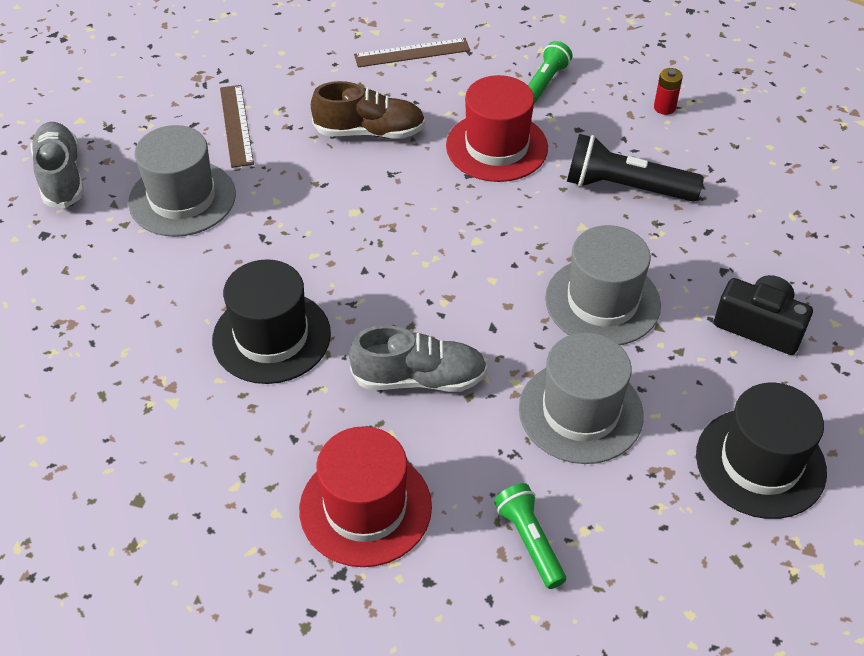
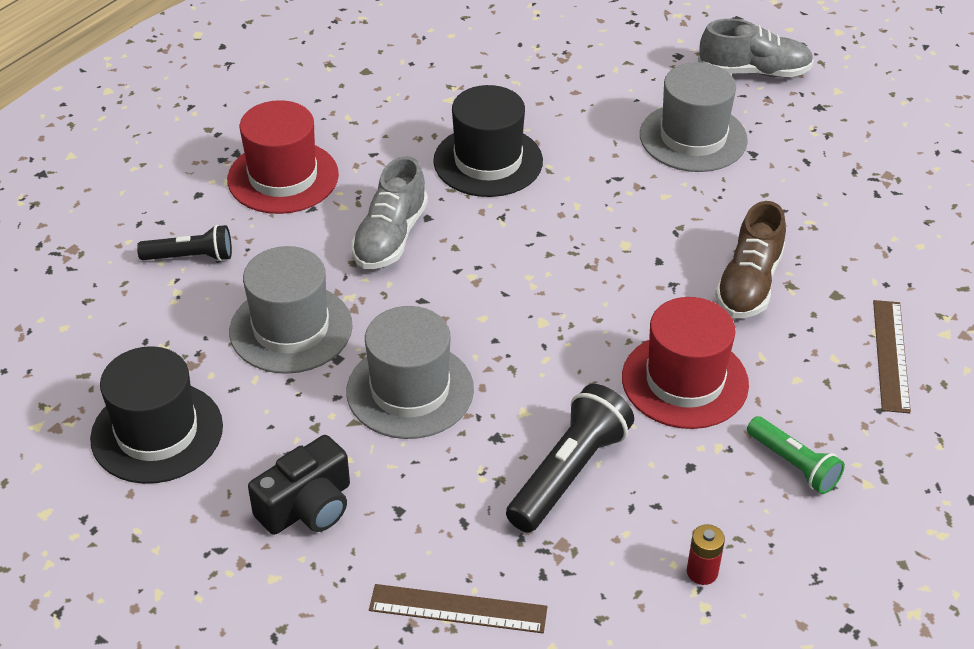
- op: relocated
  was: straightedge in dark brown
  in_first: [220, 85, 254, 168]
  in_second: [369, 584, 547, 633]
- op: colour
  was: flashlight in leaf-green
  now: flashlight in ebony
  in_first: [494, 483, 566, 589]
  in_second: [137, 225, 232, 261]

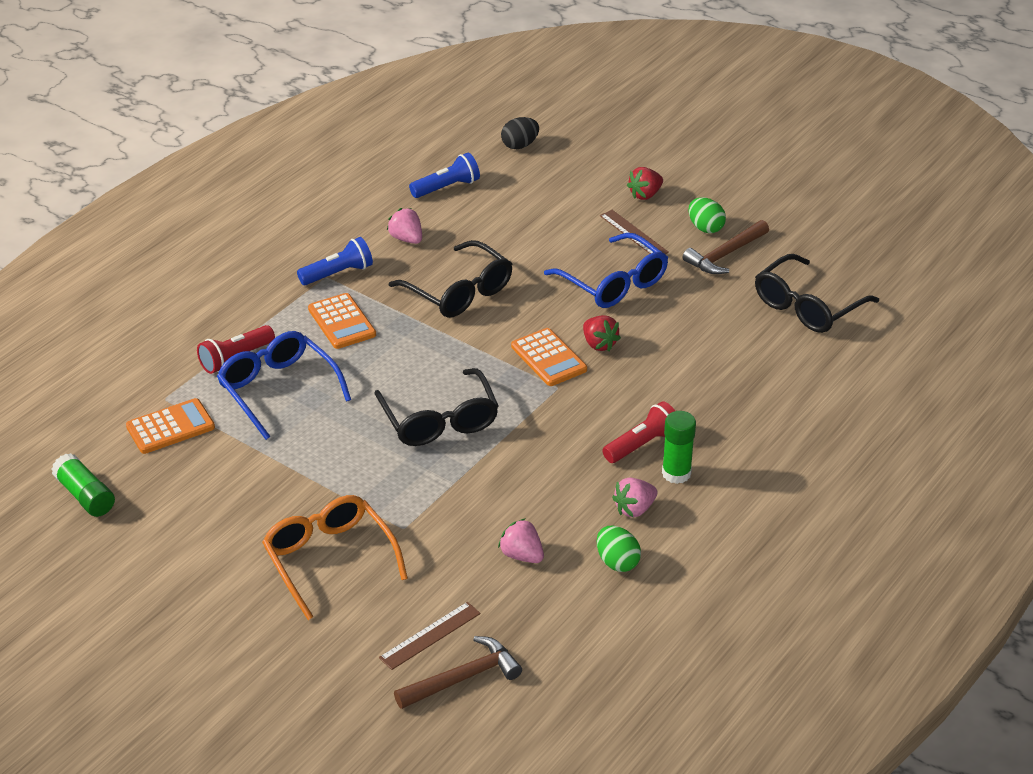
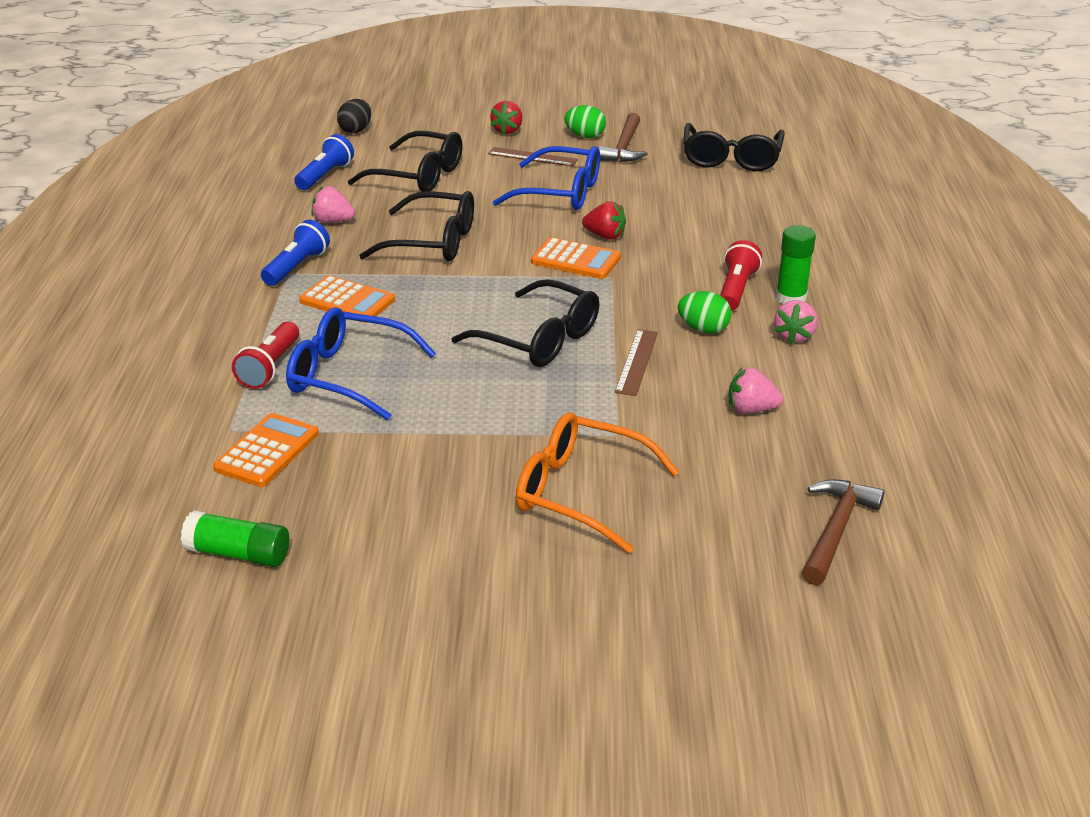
- op: relocated
  was: toy egg in leaf-green
  in_first: [597, 526, 641, 572]
  in_second: [678, 291, 732, 333]
- op: relocated
  was: straightedge in dark brown
  in_first: [379, 602, 481, 670]
  in_second: [615, 329, 658, 396]
- op: appeared
  now: glasses in ebony
  in_second: [348, 131, 463, 192]

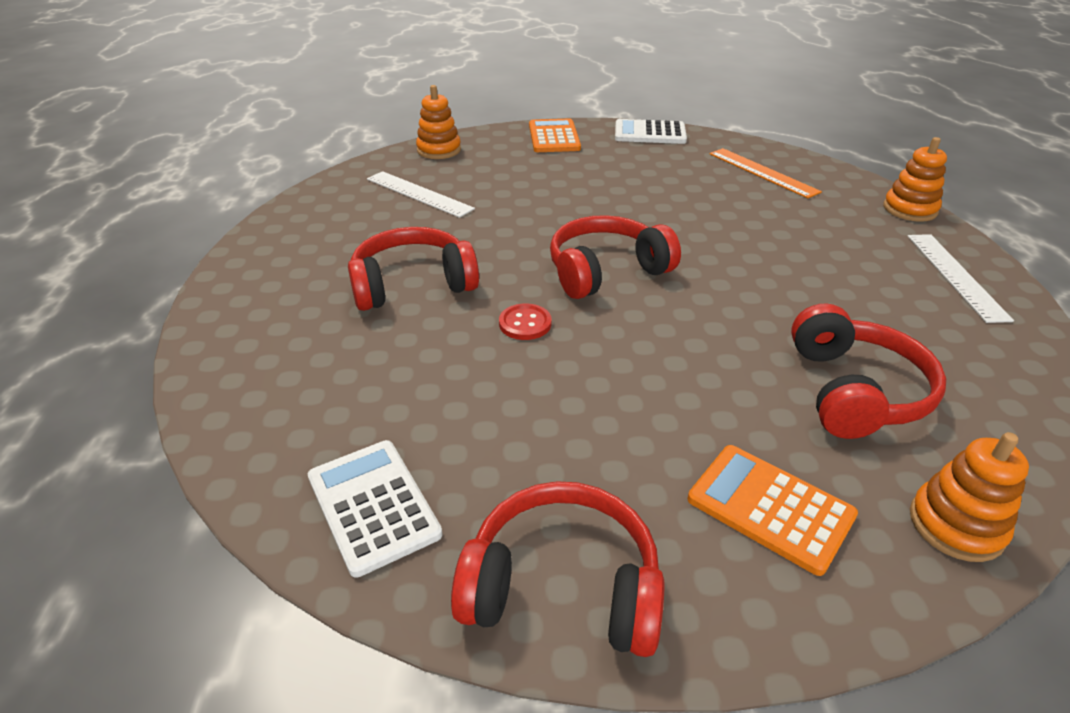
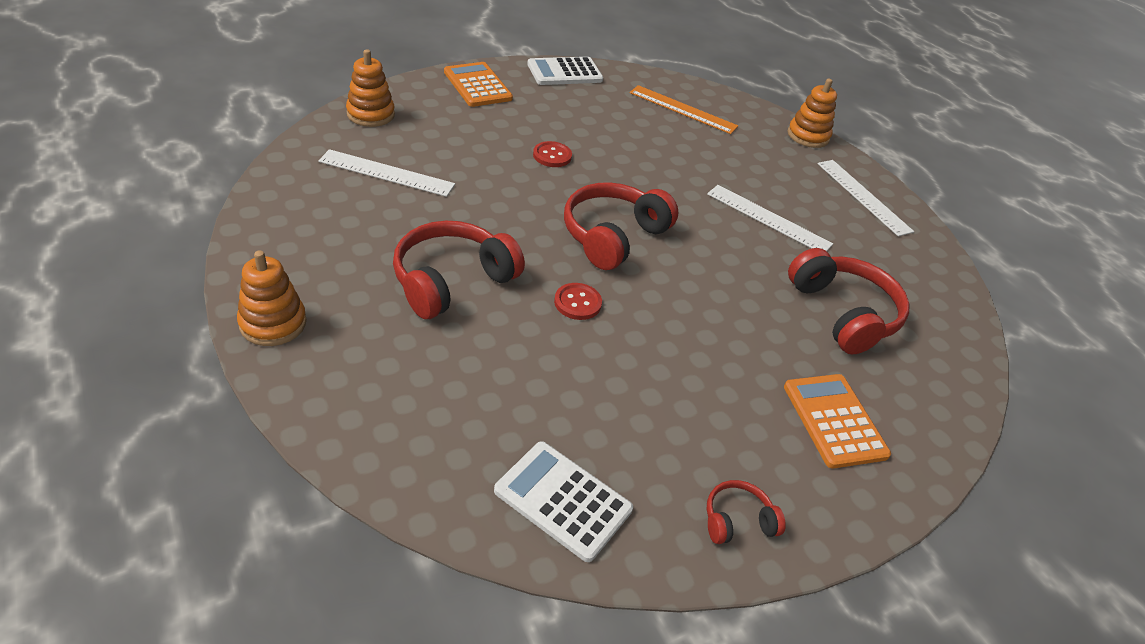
- op: relocated
  was: stacking rings in bright orange
  in_first: [910, 432, 1029, 562]
  in_second: [237, 250, 307, 346]
- op: spun
  was: calculator in bright orange
  in_first: [688, 445, 858, 576]
  in_second: [784, 374, 891, 469]
  clockwise: 60
- op: size
  was: headphones in crimson
  in_first: [451, 481, 664, 657]
  in_second: [706, 480, 786, 544]
  ratio: 0.5
- op: appeared
  now: shirt button in crimson
  in_second: [533, 141, 572, 167]
- op: appeared
  now: straightedge in white
  in_second: [707, 185, 833, 251]

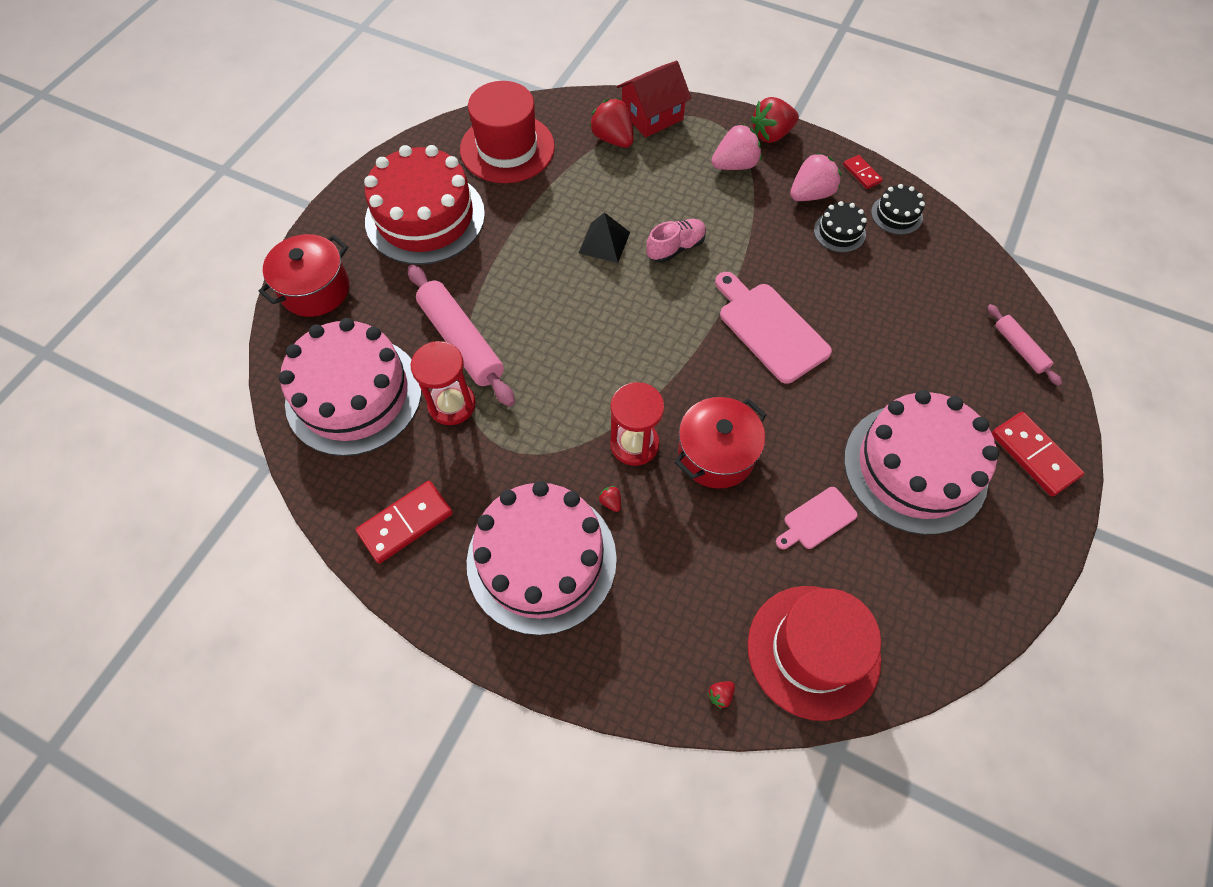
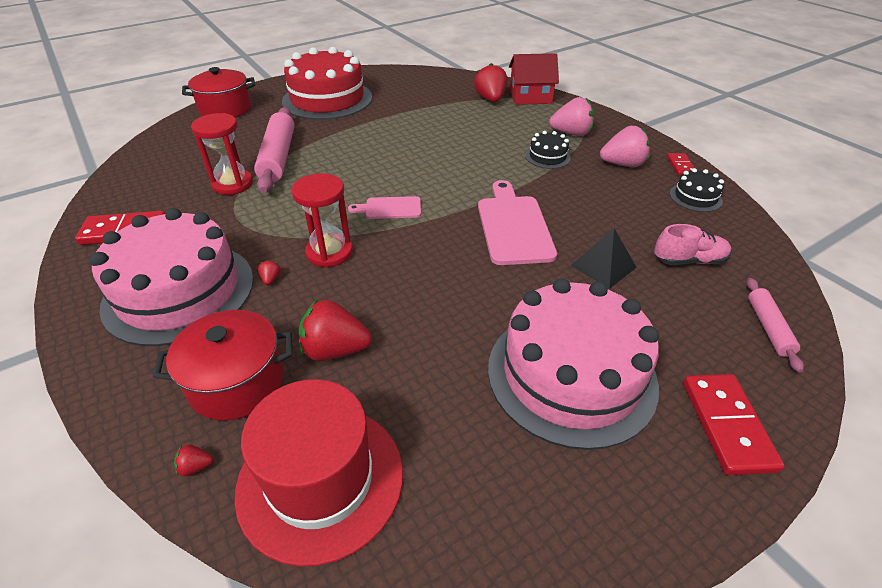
- op: missing
  was: tall hat in crimson
  in_first: [460, 81, 555, 183]
- op: relocated
  was: berry in crimson
  in_first: [751, 97, 799, 143]
  in_second: [299, 300, 372, 361]
- op: relocated
  was: cake in ebony
  in_first: [814, 201, 867, 252]
  in_second: [525, 131, 571, 169]
- op: relocated
  was: pyramid in ebony
  in_first: [579, 212, 630, 263]
  in_second: [570, 228, 637, 289]
- op: relocated
  was: lace-up shoe in rosy
  in_first: [646, 219, 706, 263]
  in_second: [654, 224, 731, 265]
- op: missing
  was: cake in rosy
  in_first: [279, 318, 422, 456]
- op: relocated
  was: cooking pot in crimson
  in_first: [674, 397, 767, 488]
  in_second: [153, 310, 292, 421]
- op: relocated
  was: chopping board in rosy
  in_first: [776, 487, 858, 549]
  in_second: [348, 196, 421, 219]

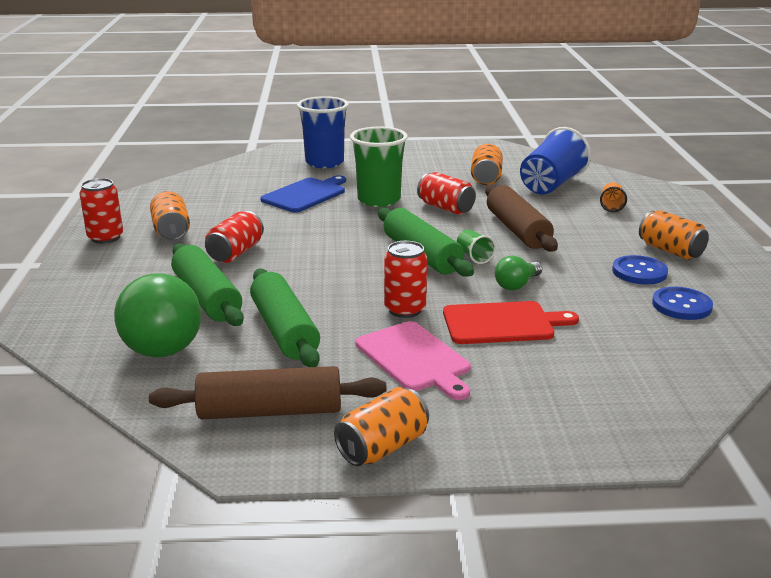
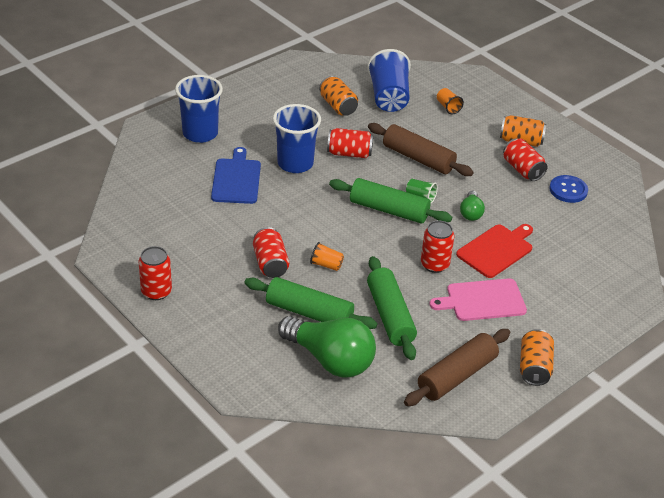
- op: colour
  was: cup in leaf-green
  now: cup in royal blue
  in_first: [350, 127, 408, 207]
  in_second: [273, 104, 321, 173]
- op: missing
  was: tin in bright orange
  in_first: [150, 191, 190, 241]
- op: exchanged
  was: shirt button in royal blue
  now: tin in crimson
  in_first: [612, 255, 668, 284]
  in_second: [503, 139, 548, 181]
- op: spun
  was: dough roller in leaf-green
  in_first: [250, 269, 320, 367]
  in_second: [367, 256, 417, 360]
  clockwise: 45
- op: spun
  was: chopping board in rosy
  in_first: [355, 321, 471, 400]
  in_second: [429, 278, 527, 321]
  clockwise: 150
- op: appeared
  now: cup in bright orange
  in_second: [310, 242, 344, 271]

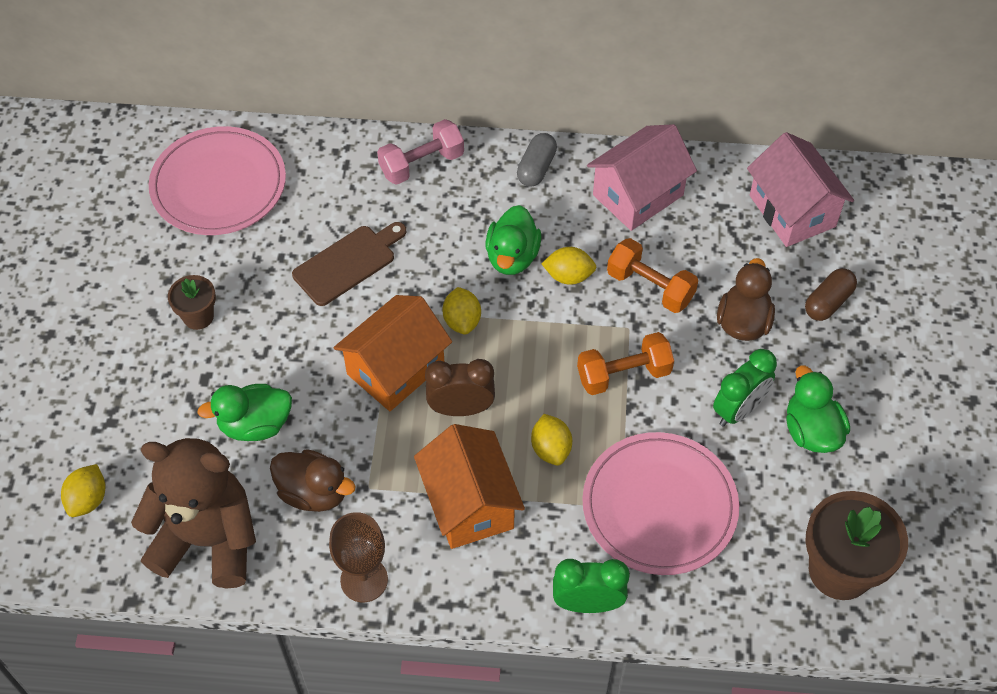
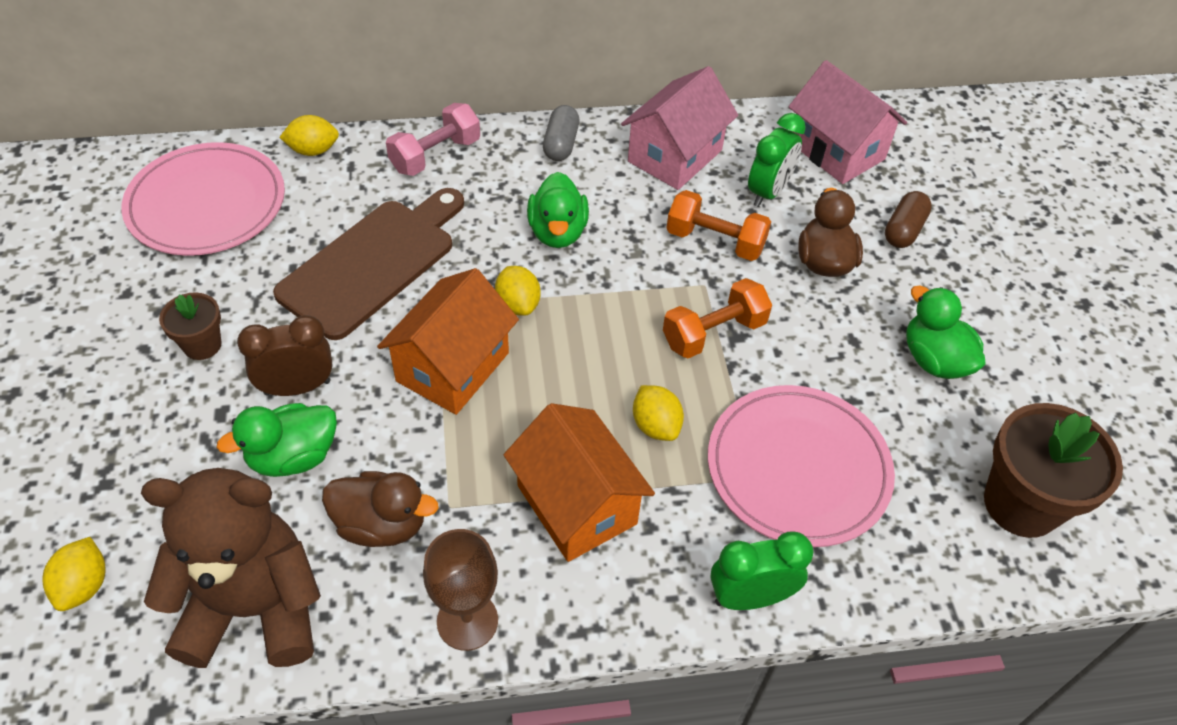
- op: size
  was: chopping board in dark brown
  in_first: [292, 222, 407, 306]
  in_second: [273, 188, 464, 340]
  ratio: 1.54
- op: relocated
  was: citrus fruit in bright yellow
  in_first: [542, 247, 597, 285]
  in_second: [279, 115, 339, 156]
- op: relocated
  was: alarm clock in leaf-green
  in_first: [713, 349, 777, 427]
  in_second: [748, 113, 806, 207]
- op: relocated
  was: alarm clock in dark brown
  in_first: [425, 359, 495, 416]
  in_second: [237, 315, 333, 396]

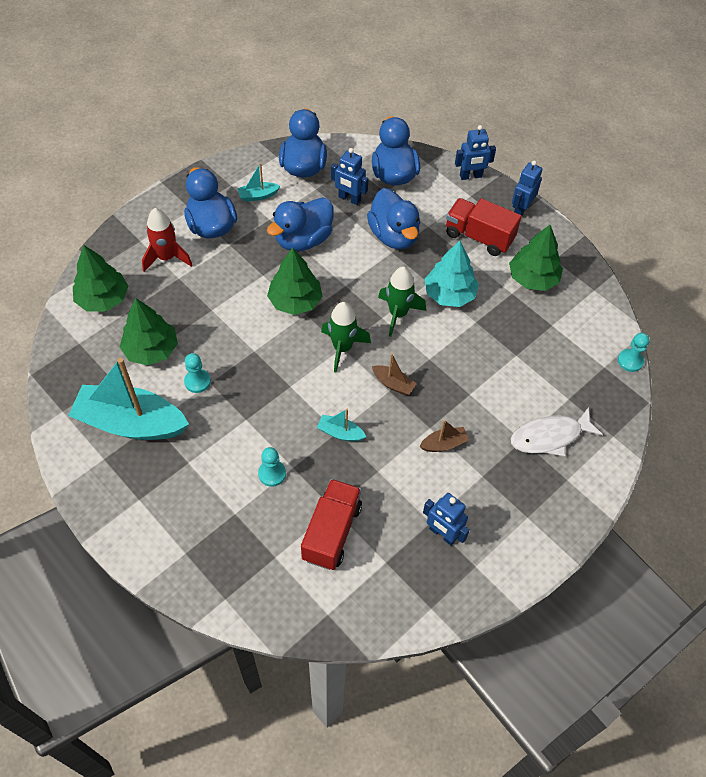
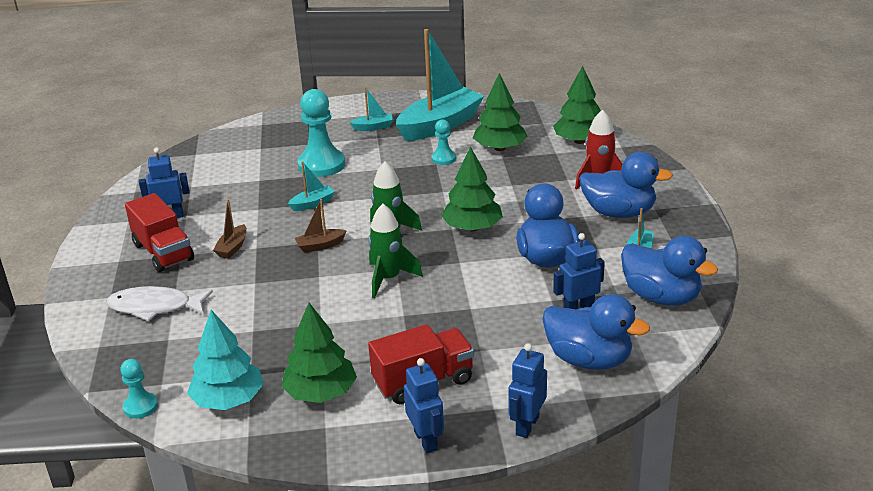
- op: missing
  was: toy duck in royal blue
  in_first: [367, 188, 420, 249]
- op: relocated
  was: toy tree in aqua
  in_first: [425, 241, 479, 307]
  in_second: [187, 310, 264, 410]
- op: spun
  was: fish in white
  in_first: [510, 407, 603, 457]
  in_second: [106, 286, 213, 321]
  clockwise: -105
- op: size
  was: game pawn in aqua
  in_first: [258, 447, 286, 487]
  in_second: [297, 89, 345, 177]
  ratio: 1.9
- op: relocated
  was: truck in crimson
  in_first: [301, 479, 362, 570]
  in_second: [125, 193, 194, 272]
- op: appeared
  now: sailboat in aqua
  in_second: [350, 87, 394, 131]

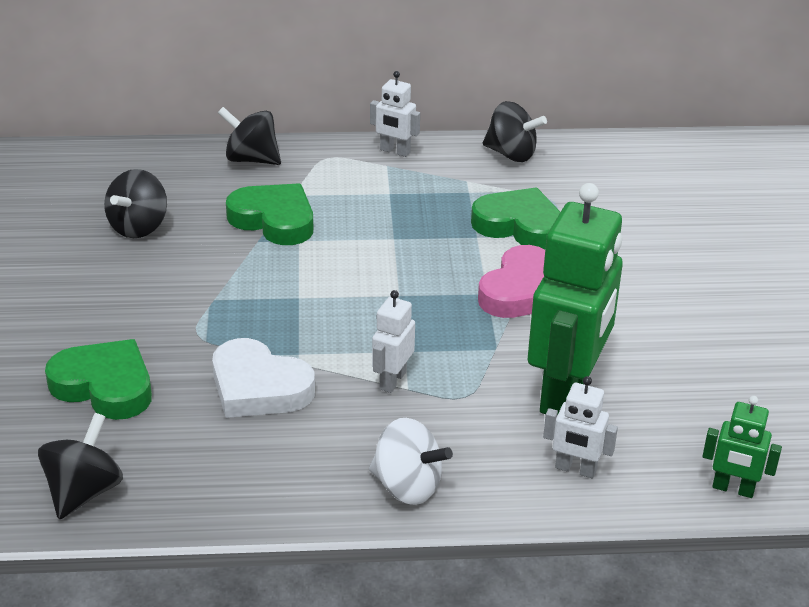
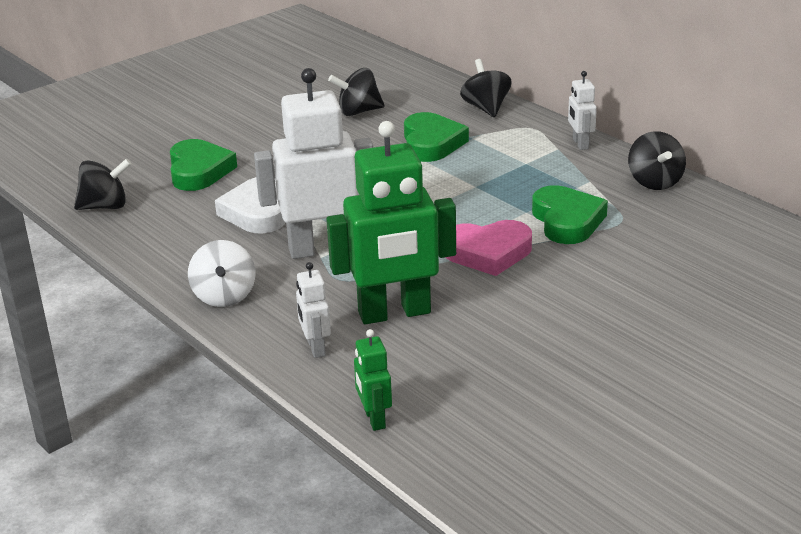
- op: size
  was: toy robot in white
  in_first: [372, 290, 415, 393]
  in_second: [254, 68, 373, 259]
  ratio: 2.18

